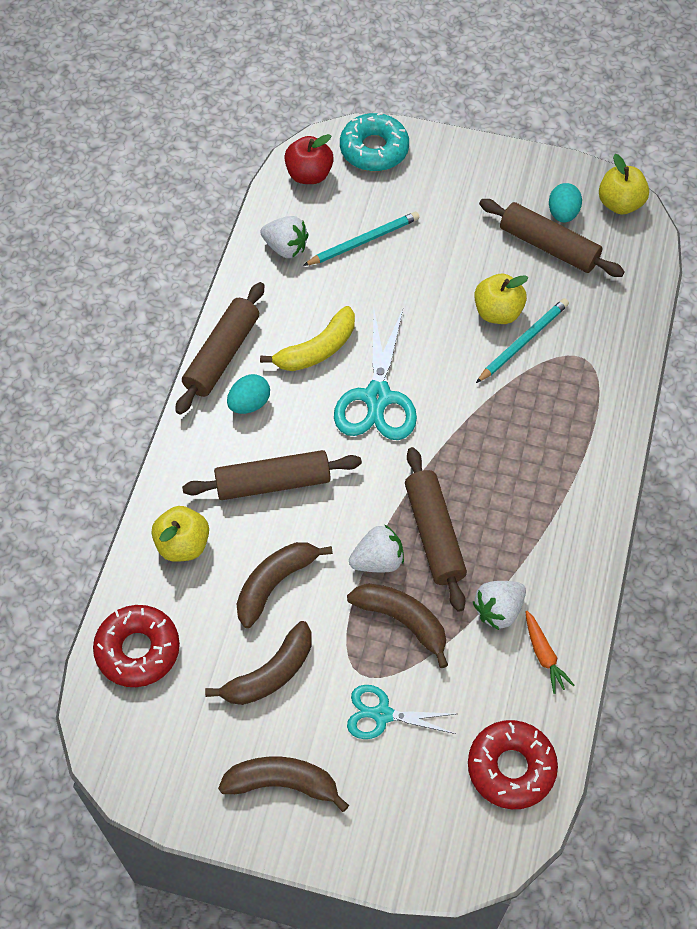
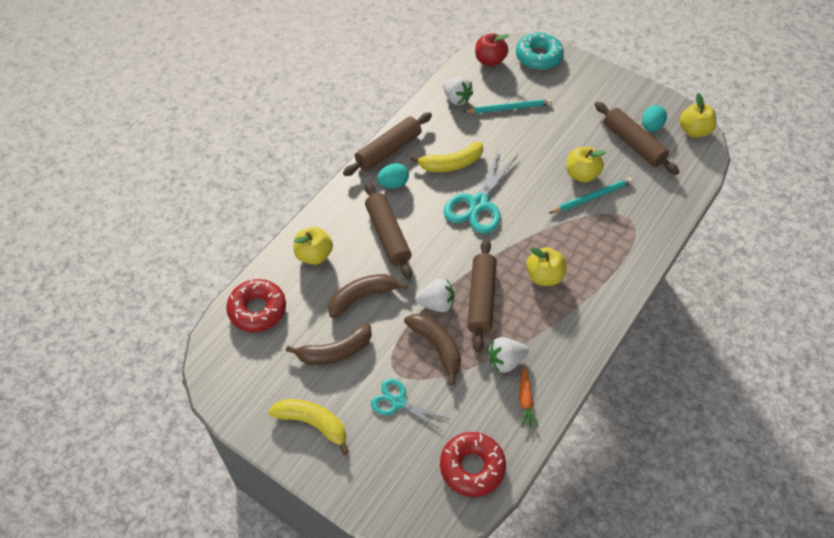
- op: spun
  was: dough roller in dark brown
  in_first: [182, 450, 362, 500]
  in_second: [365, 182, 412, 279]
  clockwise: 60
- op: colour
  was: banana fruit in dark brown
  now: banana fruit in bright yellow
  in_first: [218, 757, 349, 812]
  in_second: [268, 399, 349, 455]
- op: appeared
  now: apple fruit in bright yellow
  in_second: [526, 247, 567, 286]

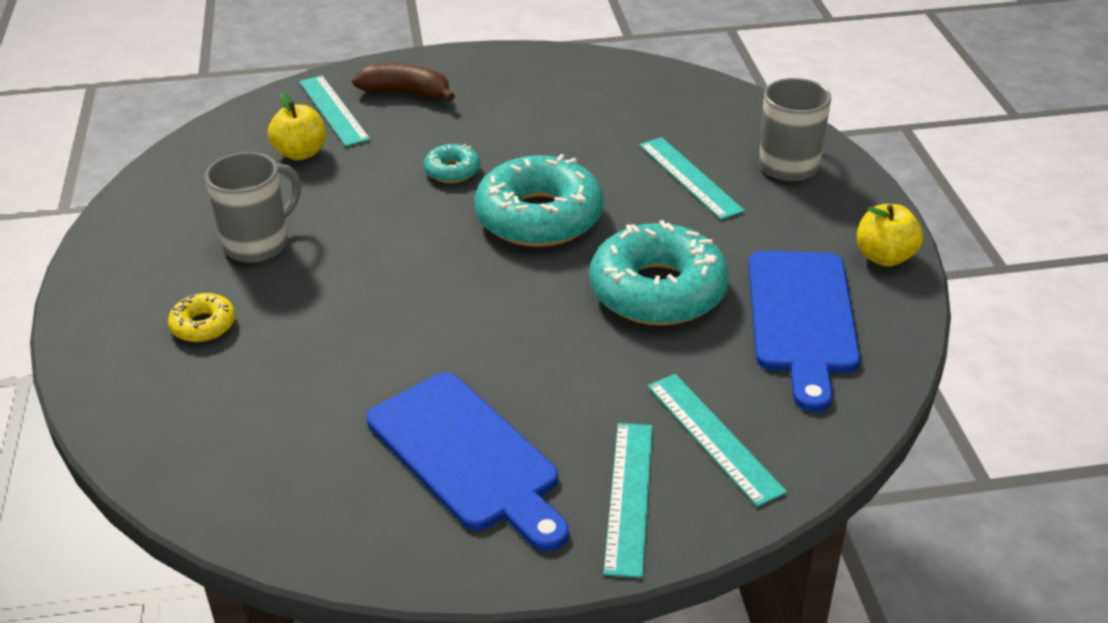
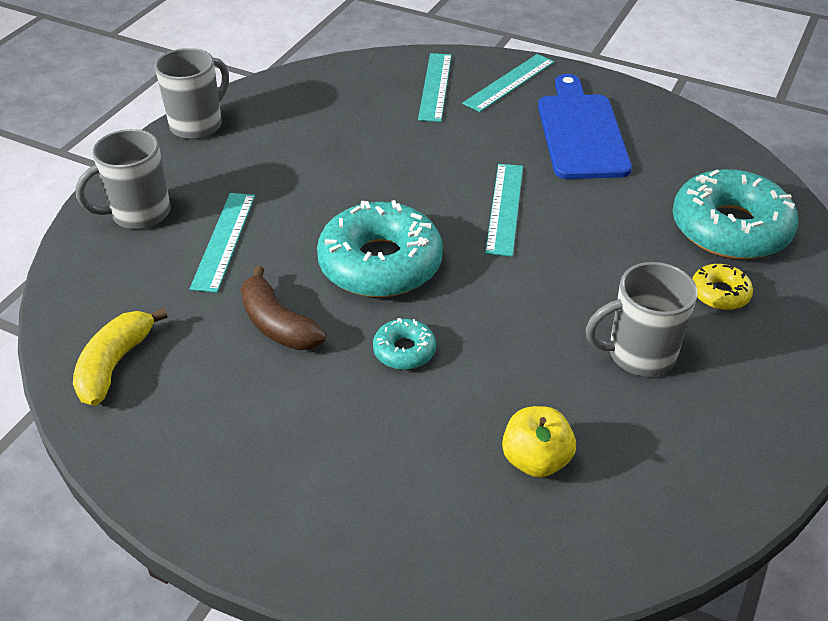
- op: relocated
  was: banana fruit in dark brown
  in_first: [352, 63, 455, 101]
  in_second: [241, 266, 326, 350]
- op: relocated
  was: straightedge in aqua
  in_first: [299, 75, 370, 147]
  in_second: [485, 164, 523, 257]
- op: exchanged
  was: apple fruit in bright yellow
  now: coffee mug in ash-grey
  in_first: [857, 204, 923, 267]
  in_second: [155, 48, 229, 140]
- op: relocated
  was: donut in aqua
  in_first: [589, 220, 729, 326]
  in_second: [673, 169, 798, 259]
- op: missing
  was: chopping board in royal blue
  in_first: [749, 251, 860, 412]
- op: appeared
  now: banana fruit in bright yellow
  in_second: [73, 308, 168, 406]

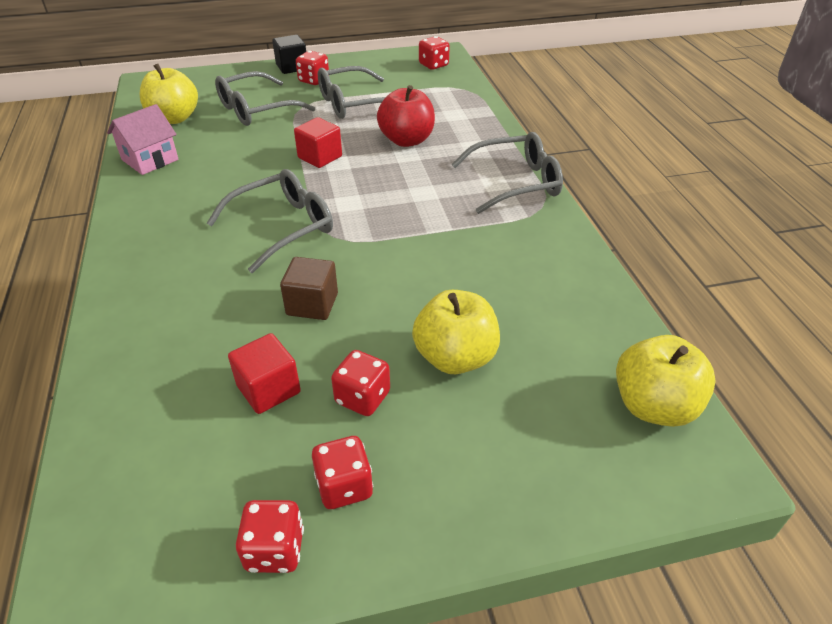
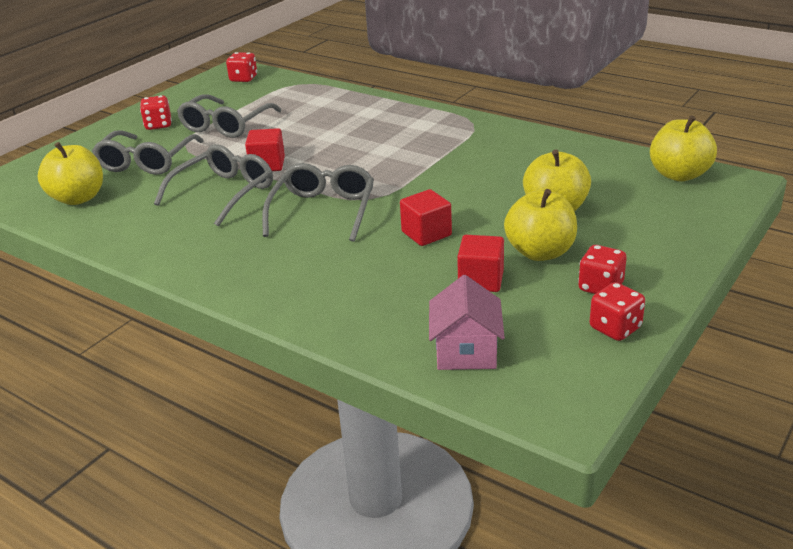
- op: missing
  was: cube in ebony
  in_first: [272, 35, 306, 74]
- op: missing
  was: apple fruit in crimson
  in_first: [377, 85, 435, 147]
- op: relocated
  was: house in rosy
  in_first: [107, 104, 179, 175]
  in_second: [429, 275, 505, 370]
- op: relocated
  was: glasses in ash-grey
  in_first: [451, 132, 563, 214]
  in_second: [154, 144, 273, 227]
- op: colour
  was: cube in dark brown
  now: cube in crimson
  in_first: [280, 257, 338, 320]
  in_second: [400, 189, 452, 246]
- op: exchanged
  was: game die in crimson
  now: apple fruit in bright yellow
  in_first: [331, 350, 390, 416]
  in_second: [504, 189, 577, 261]

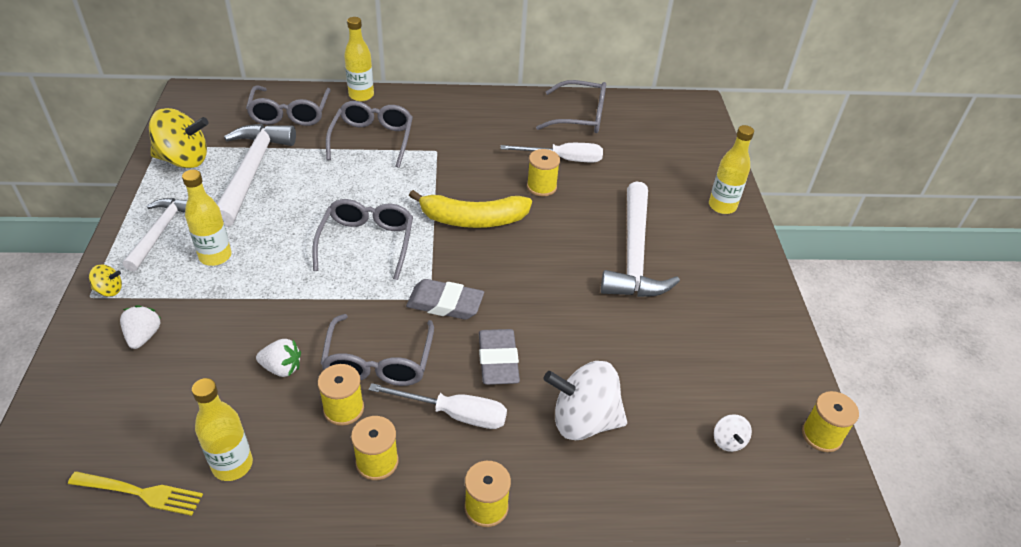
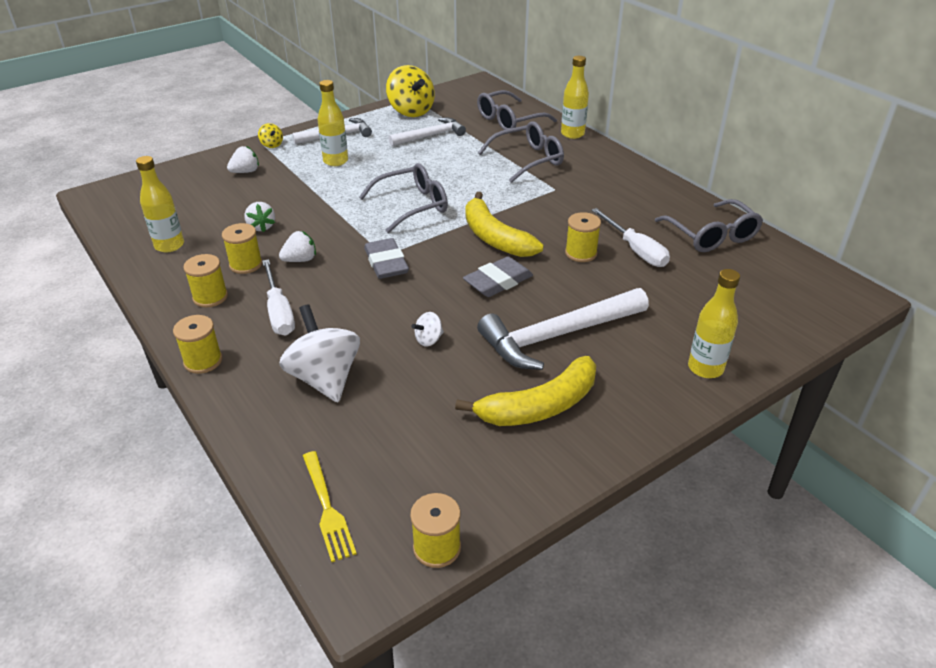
- op: size
  was: claw hammer in white
  in_first: [217, 124, 296, 227]
  in_second: [388, 118, 466, 146]
  ratio: 0.62
- op: exchanged
  was: glasses in ash-grey
  now: berry in white
  in_first: [321, 314, 434, 386]
  in_second: [279, 231, 316, 262]
- op: relocated
  was: gum eraser in ash-grey
  in_first: [479, 329, 520, 385]
  in_second: [463, 256, 533, 297]
- op: relocated
  was: whirligig in white
  in_first: [714, 414, 752, 452]
  in_second: [412, 312, 444, 346]
- op: relocated
  was: fork in bright yellow
  in_first: [68, 471, 203, 516]
  in_second: [303, 451, 357, 562]
- op: appeared
  now: banana fruit in bright yellow
  in_second: [455, 356, 596, 426]

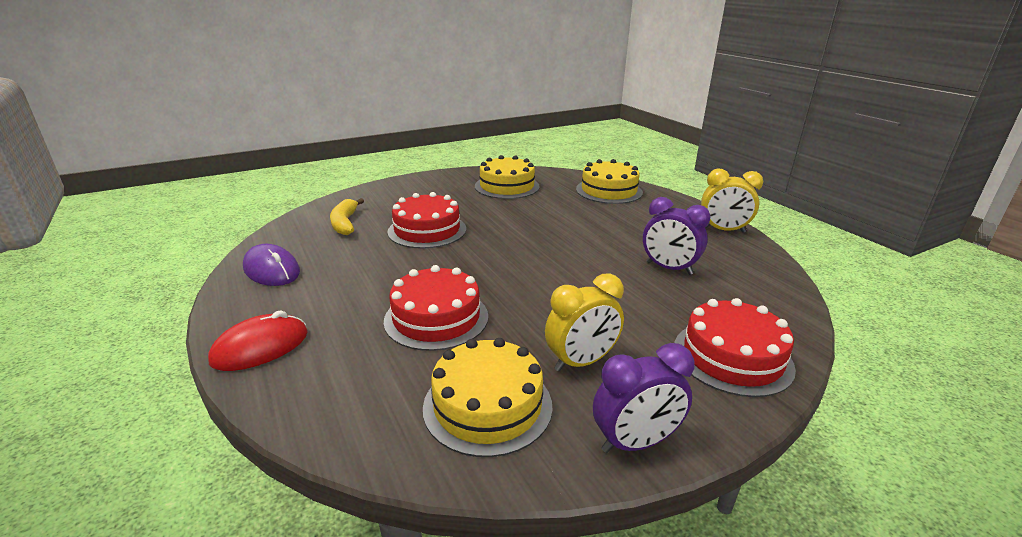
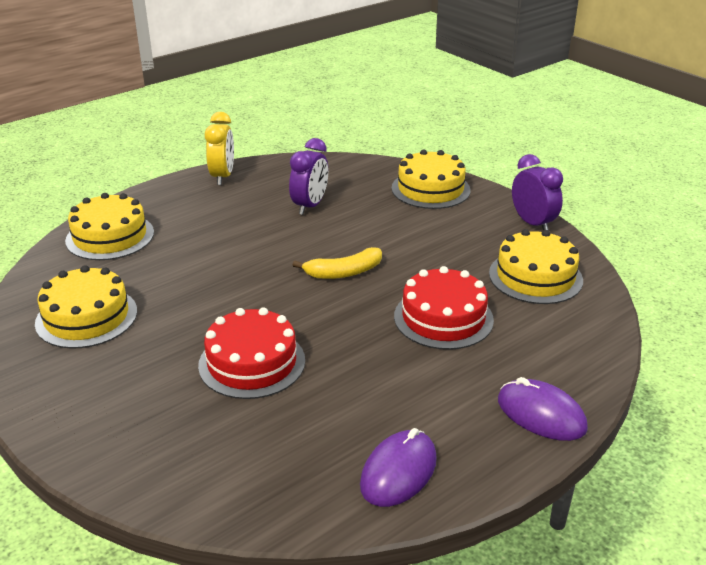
- op: relocated
  was: banana fruit in bright yellow
  in_first: [330, 198, 364, 235]
  in_second: [292, 247, 382, 279]
- op: missing
  was: alarm clock in bright yellow
  in_first: [545, 273, 624, 372]
- op: colour
  was: cake in crimson
  now: cake in bright yellow
  in_first: [674, 298, 796, 397]
  in_second: [392, 149, 470, 209]
- op: colour
  was: mouse in crimson
  now: mouse in purple
  in_first: [208, 310, 308, 371]
  in_second: [498, 377, 588, 441]

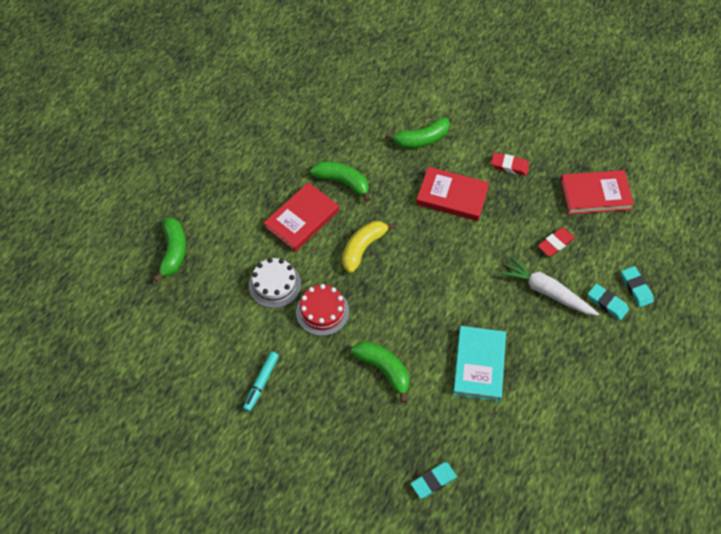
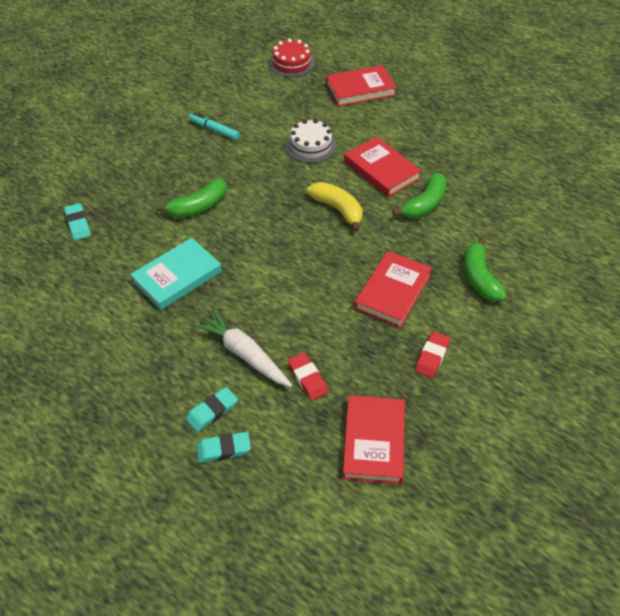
- op: exchanged
  was: banana fruit in leaf-green
  now: hardback in crimson
  in_first: [154, 218, 186, 282]
  in_second: [326, 65, 397, 107]
- op: spun
  was: root vegetable in white
  in_first: [500, 256, 599, 316]
  in_second: [193, 309, 292, 387]
  clockwise: -90
- op: relocated
  was: cake in crimson
  in_first: [296, 284, 349, 336]
  in_second: [269, 39, 314, 77]
- op: spun
  was: hardback in aqua
  in_first: [453, 326, 506, 401]
  in_second: [130, 238, 222, 310]
  clockwise: -60

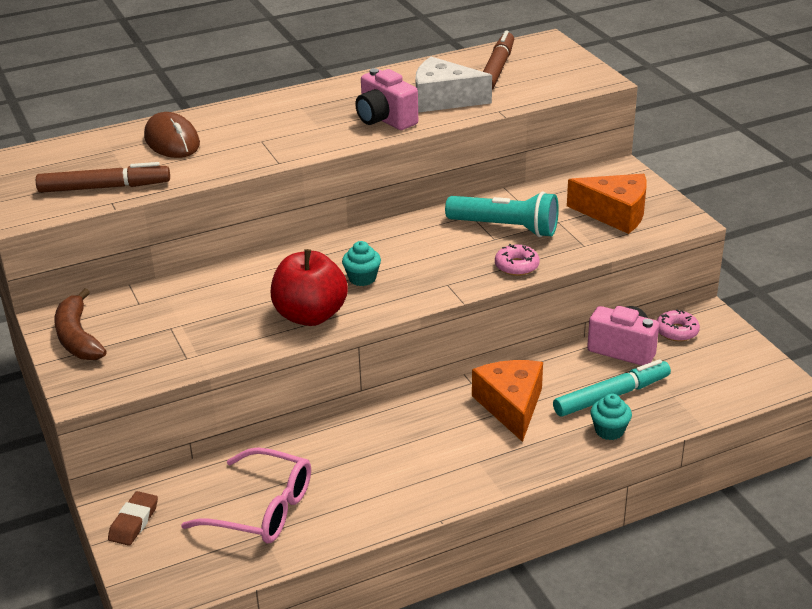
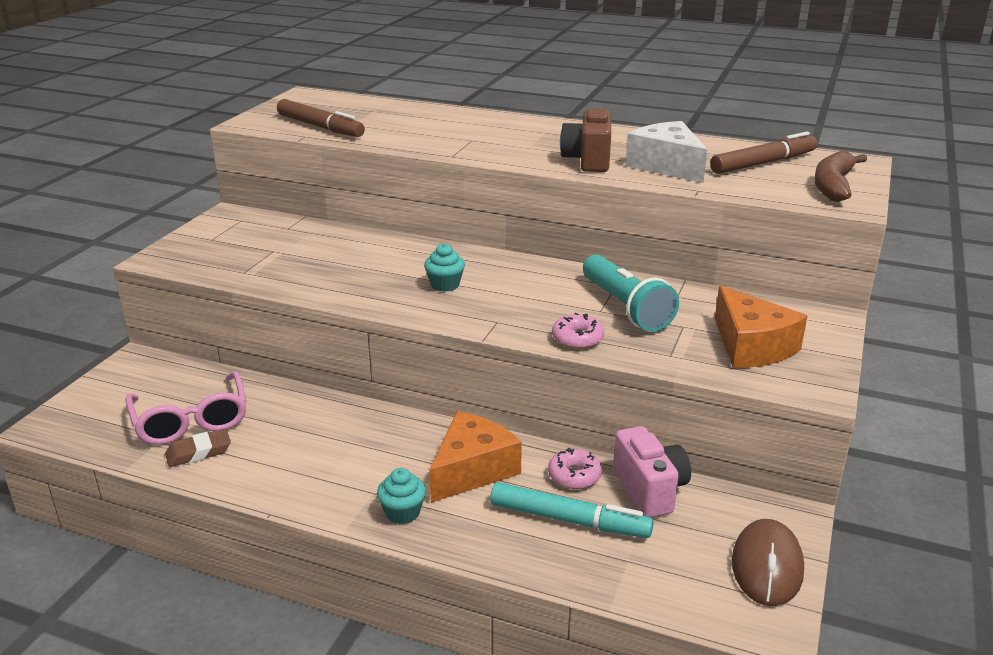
- op: colour
  was: photo camera in rosy
  now: photo camera in dark brown
  in_first: [355, 68, 418, 130]
  in_second: [560, 106, 611, 172]
- op: relocated
  was: mouse in dark brown
  in_first: [144, 112, 200, 158]
  in_second: [732, 519, 804, 606]
- op: missing
  was: apple fruit in crimson
  in_first: [271, 249, 348, 326]
- op: relocated
  was: banana fruit in dark brown
  in_first: [54, 288, 107, 360]
  in_second: [814, 151, 867, 202]
- op: relocated
  was: donut in rosy
  in_first: [657, 309, 700, 341]
  in_second: [548, 448, 602, 489]
- op: relocated
  was: cupcake in aqua
  in_first: [590, 394, 632, 440]
  in_second: [377, 468, 426, 524]
- op: relocated
  was: gum eraser in dark brown
  in_first: [108, 491, 158, 546]
  in_second: [165, 429, 231, 467]

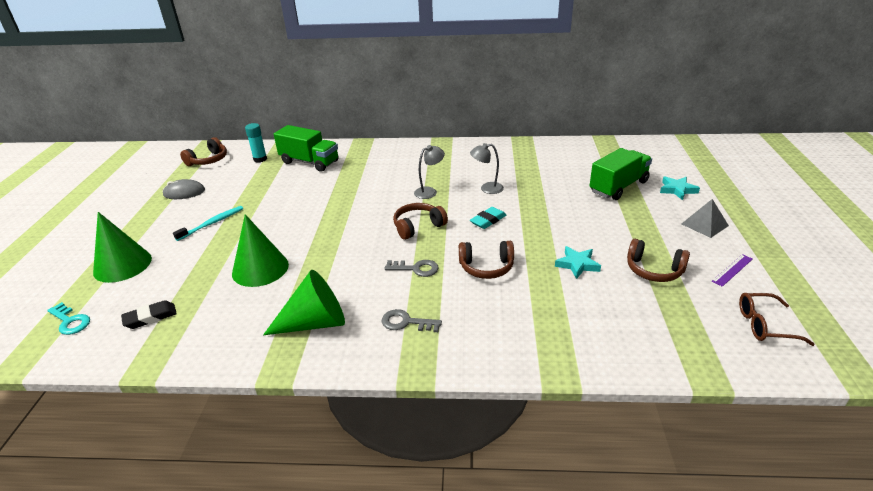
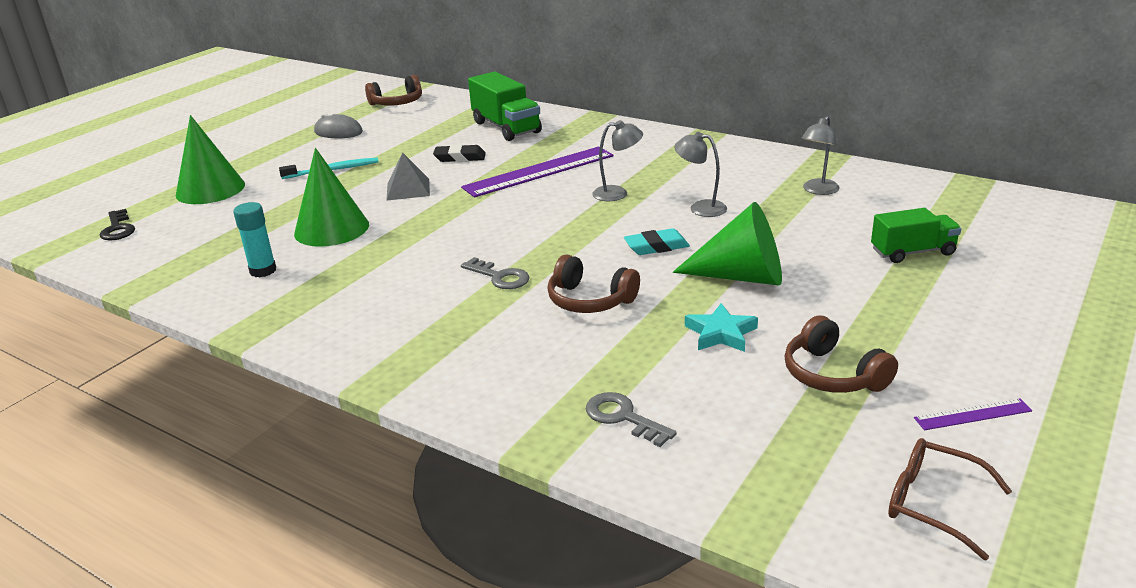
- op: relocated
  was: glue stick in aqua
  in_first: [245, 123, 267, 163]
  in_second: [233, 202, 276, 277]
- op: size
  was: truck in leaf-green
  in_first: [589, 148, 652, 200]
  in_second: [871, 208, 961, 263]
  ratio: 0.67
- op: missing
  was: star in aqua
  in_first: [660, 177, 700, 200]
- op: relocated
  was: pyramid in ash-grey
  in_first: [682, 199, 729, 238]
  in_second: [386, 153, 430, 201]
- op: missing
  was: headphones in dark brown
  in_first: [393, 203, 448, 240]
- op: relocated
  was: cone shape in leaf-green
  in_first: [263, 270, 345, 335]
  in_second: [673, 202, 782, 285]
- op: relocated
  was: gum eraser in ebony
  in_first: [121, 300, 177, 329]
  in_second: [433, 144, 486, 162]
- op: colour
  was: door key in aqua
  now: door key in ebony
  in_first: [47, 302, 90, 335]
  in_second: [100, 209, 135, 240]
- op: relocated
  was: door key in ash-grey
  in_first: [382, 309, 442, 332]
  in_second: [586, 392, 677, 447]
- op: appeared
  now: desk lamp in ash-grey
  in_second: [801, 116, 840, 195]
- op: appeared
  now: straightedge in purple
  in_second: [461, 147, 614, 197]

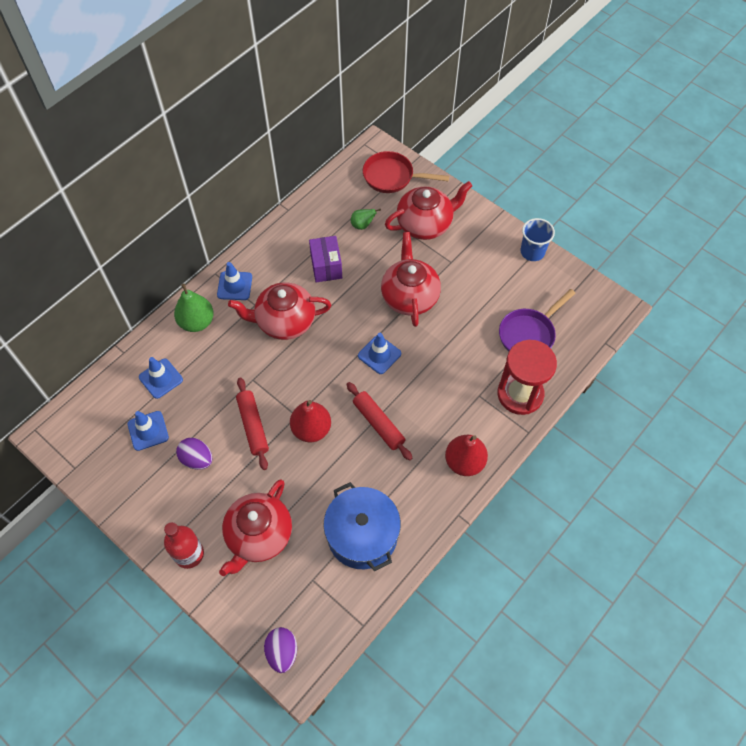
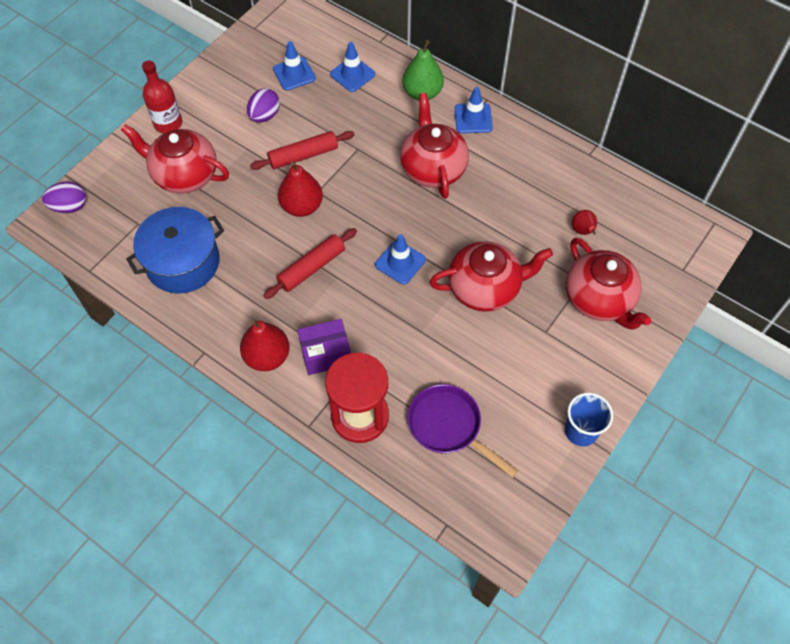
- op: missing
  was: skillet in crimson
  in_first: [363, 151, 449, 193]
- op: colour
  was: toy pear in leaf-green
  now: toy pear in crimson
  in_first: [351, 209, 381, 230]
  in_second: [572, 210, 597, 235]
- op: relocated
  was: box in purple
  in_first: [309, 236, 342, 282]
  in_second: [298, 319, 351, 375]

